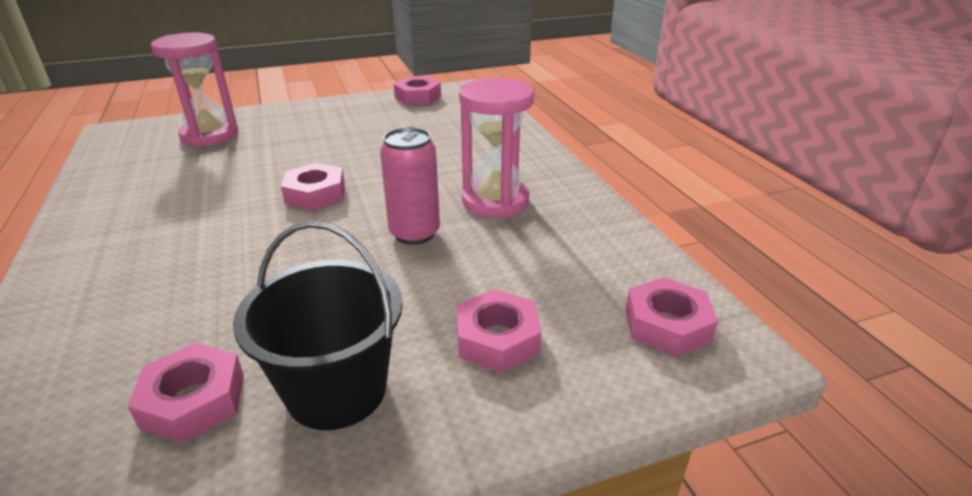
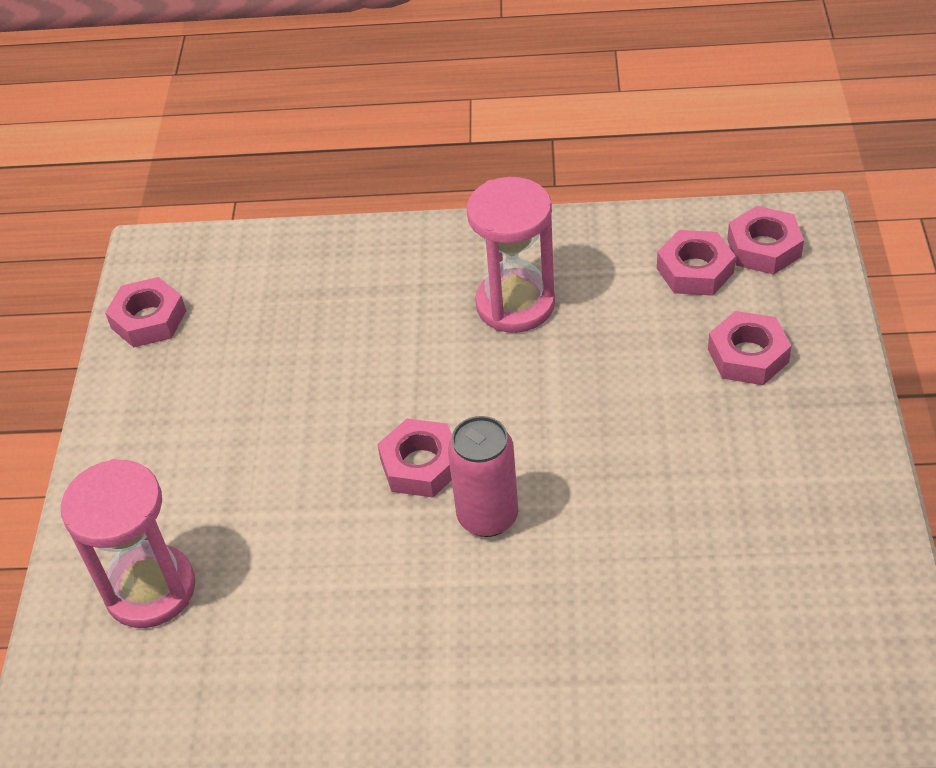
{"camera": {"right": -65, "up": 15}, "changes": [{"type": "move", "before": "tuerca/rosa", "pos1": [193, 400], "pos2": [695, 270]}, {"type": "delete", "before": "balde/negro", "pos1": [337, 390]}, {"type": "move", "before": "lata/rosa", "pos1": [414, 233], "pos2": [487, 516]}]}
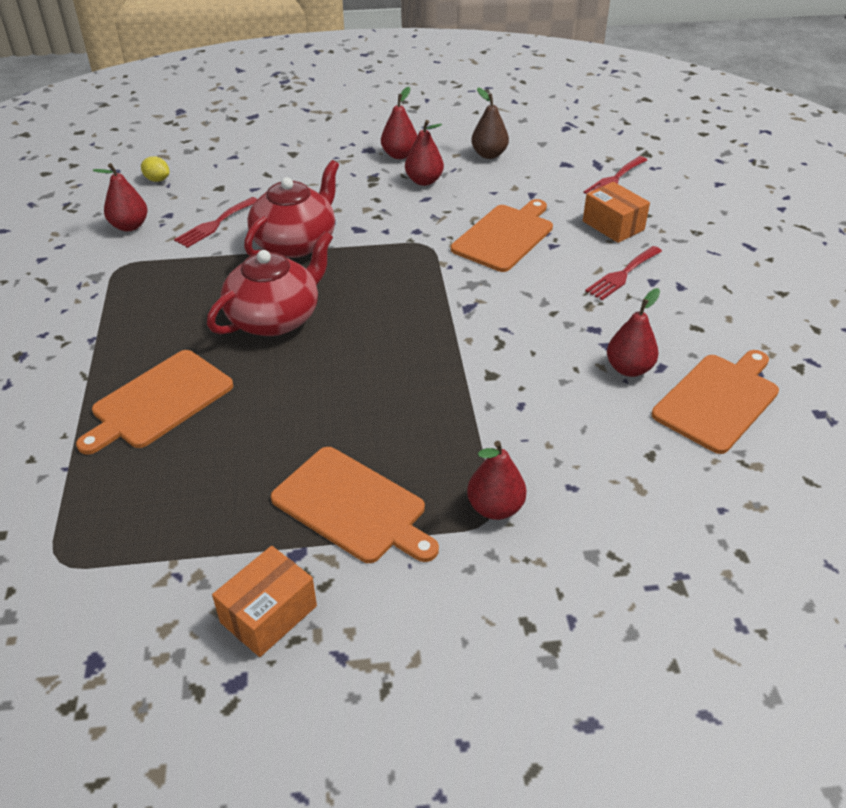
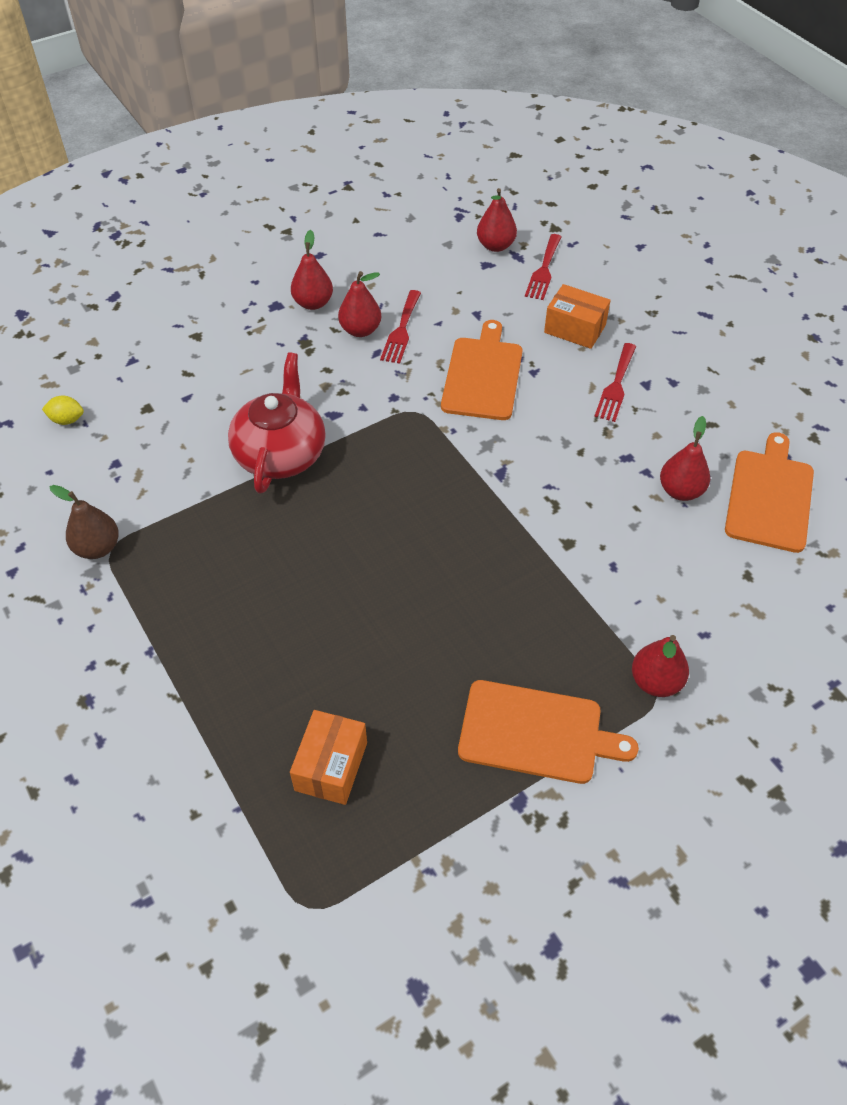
{"camera": {"right": -25, "up": 10}, "changes": [{"type": "delete", "before": "tabla de cortar/naranja", "pos1": [158, 401]}, {"type": "move", "before": "pera/rojo", "pos1": [129, 226], "pos2": [495, 246]}, {"type": "move", "before": "tenedor/rojo", "pos1": [215, 224], "pos2": [401, 330]}, {"type": "delete", "before": "tetera/rojo", "pos1": [275, 318]}, {"type": "move", "before": "caja/naranja", "pos1": [268, 614], "pos2": [331, 766]}, {"type": "move", "before": "pera/marrón", "pos1": [489, 154], "pos2": [97, 548]}]}
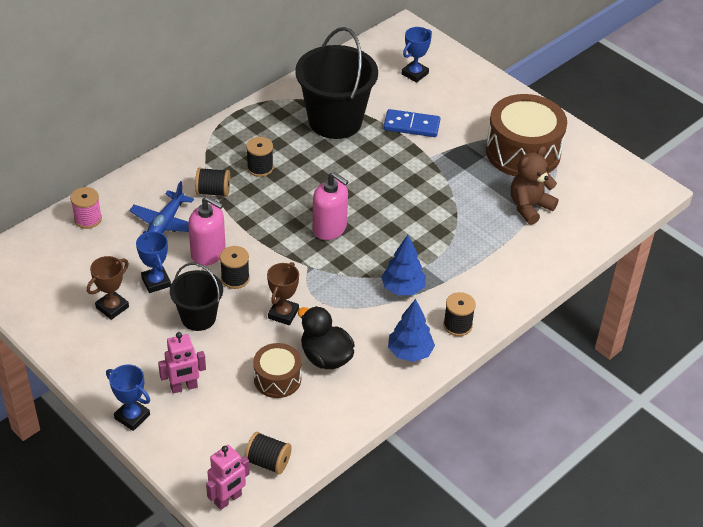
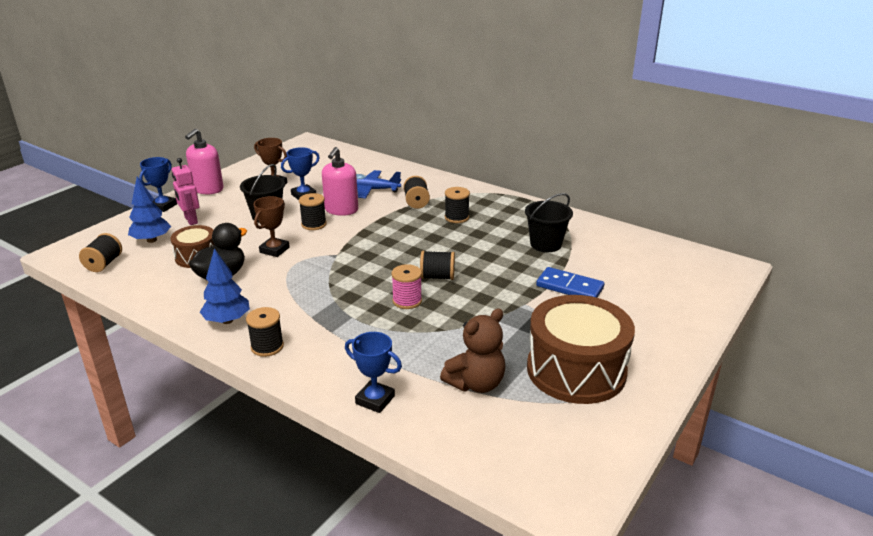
{"camera": {"right": 80, "up": -15}, "changes": [{"type": "move", "before": "carrete/rosa", "pos1": [88, 219], "pos2": [407, 301]}, {"type": "delete", "before": "robot/rosa", "pos1": [228, 499]}, {"type": "rotate", "before": "trofeo/marrón", "pos1": [283, 314], "pos2": [274, 250], "turn": -75}, {"type": "resize", "before": "balde/negro", "pos1": [335, 121], "pos2": [545, 244], "scale": 0.56}, {"type": "move", "before": "dispensador de jabón/rosa", "pos1": [329, 228], "pos2": [208, 189]}, {"type": "move", "before": "árbol/azul", "pos1": [403, 288], "pos2": [152, 240]}, {"type": "rotate", "before": "ficha de dominó/azul", "pos1": [411, 125], "pos2": [569, 287], "turn": -60}, {"type": "move", "before": "trofeo/azul", "pos1": [415, 74], "pos2": [375, 400]}, {"type": "rotate", "before": "osito/marrón", "pos1": [529, 207], "pos2": [476, 383], "turn": 105}, {"type": "insert", "after": "carrete/negro", "pos2": [437, 277]}]}
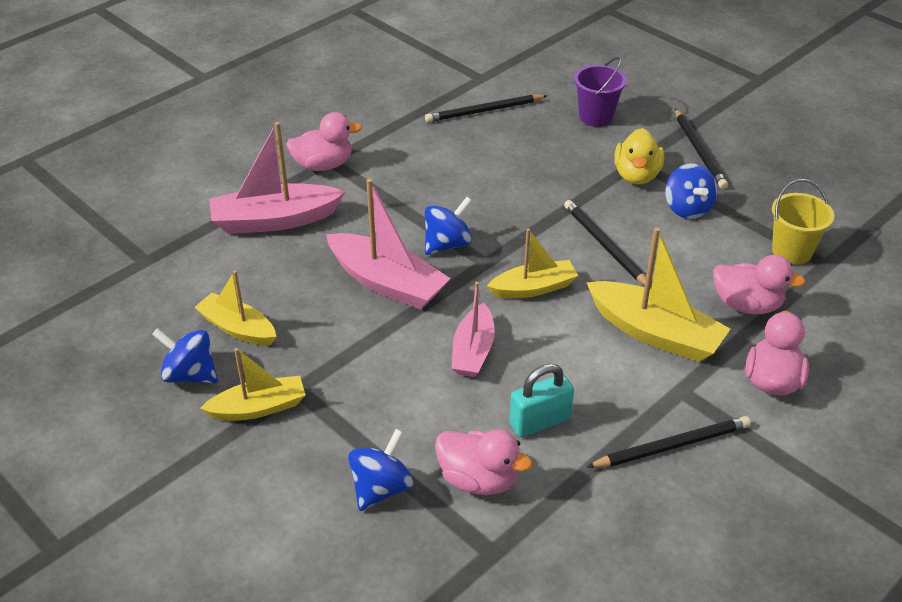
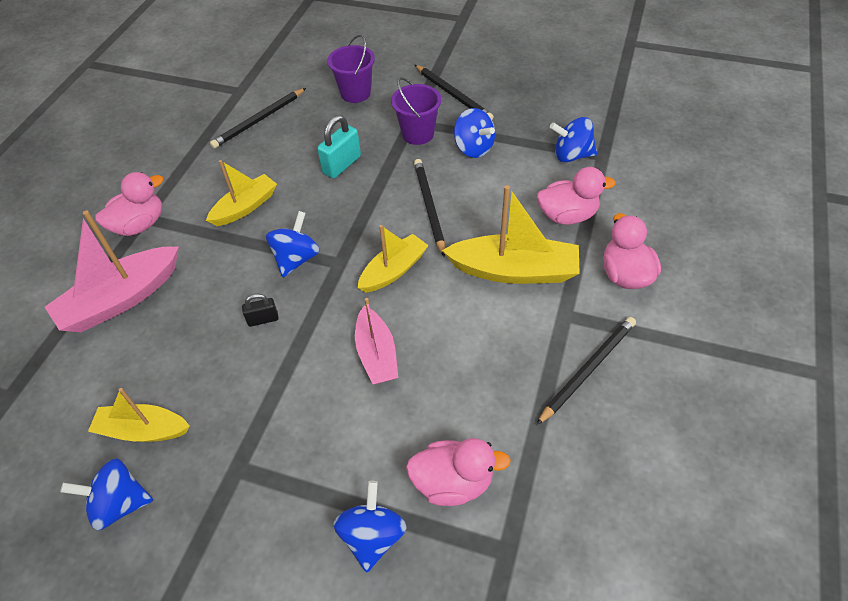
{"camera": {"right": -25, "up": 10}, "changes": [{"type": "move", "before": "barco/amarillo", "pos1": [258, 408], "pos2": [245, 207]}, {"type": "replace", "before": "barco/rosa", "after": "candado/negro", "pos1": [387, 283], "pos2": [263, 319]}, {"type": "move", "before": "candado/turquesa", "pos1": [540, 421], "pos2": [341, 165]}, {"type": "rotate", "before": "lápiz/negro", "pos1": [605, 246], "pos2": [429, 207], "turn": 45}, {"type": "replace", "before": "pato/amarillo", "after": "balde/morado", "pos1": [636, 175], "pos2": [418, 134]}, {"type": "replace", "before": "balde/amarillo", "after": "peonza/azul", "pos1": [791, 251], "pos2": [571, 155]}]}
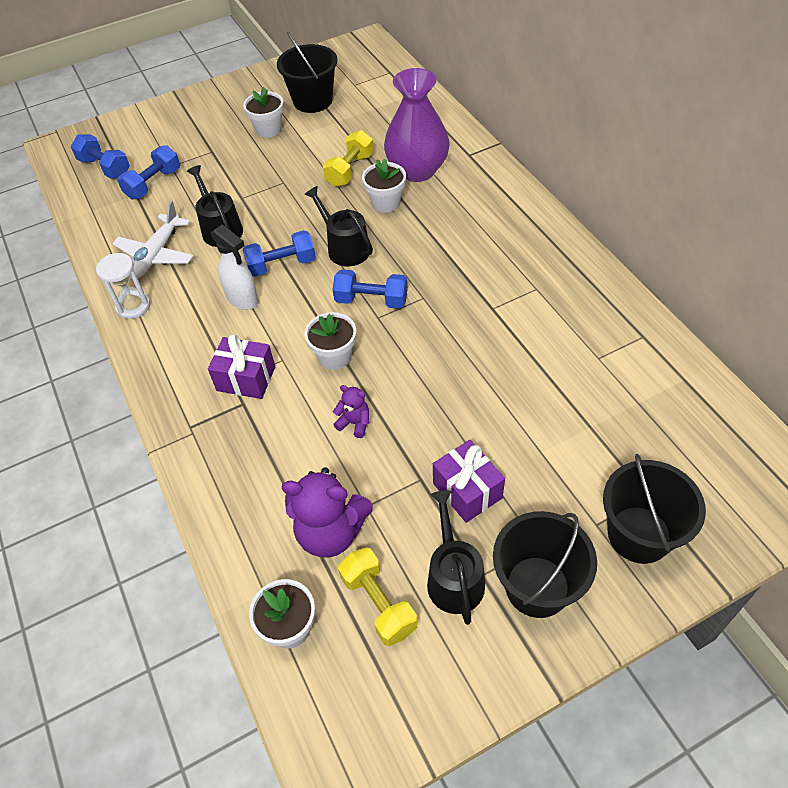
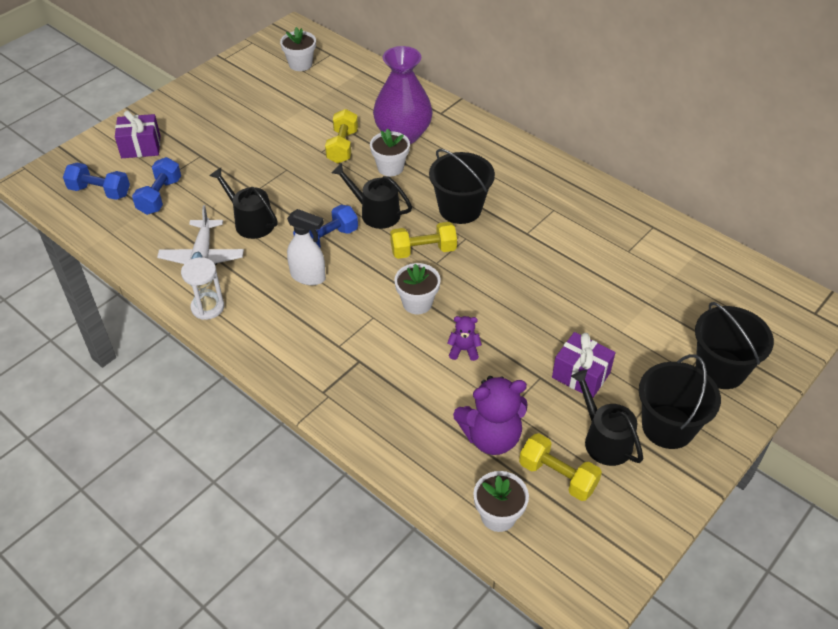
{"camera": {"right": -25, "up": -5}, "changes": [{"type": "move", "before": "regalo/morado", "pos1": [246, 379], "pos2": [141, 147]}, {"type": "move", "before": "maceta/blanco", "pos1": [268, 129], "pos2": [300, 64]}, {"type": "move", "before": "balde/negro", "pos1": [313, 101], "pos2": [460, 209]}, {"type": "recolor", "before": "mancuerna/azul", "after": "mancuerna/amarillo", "pos1": [371, 300], "pos2": [423, 250]}]}
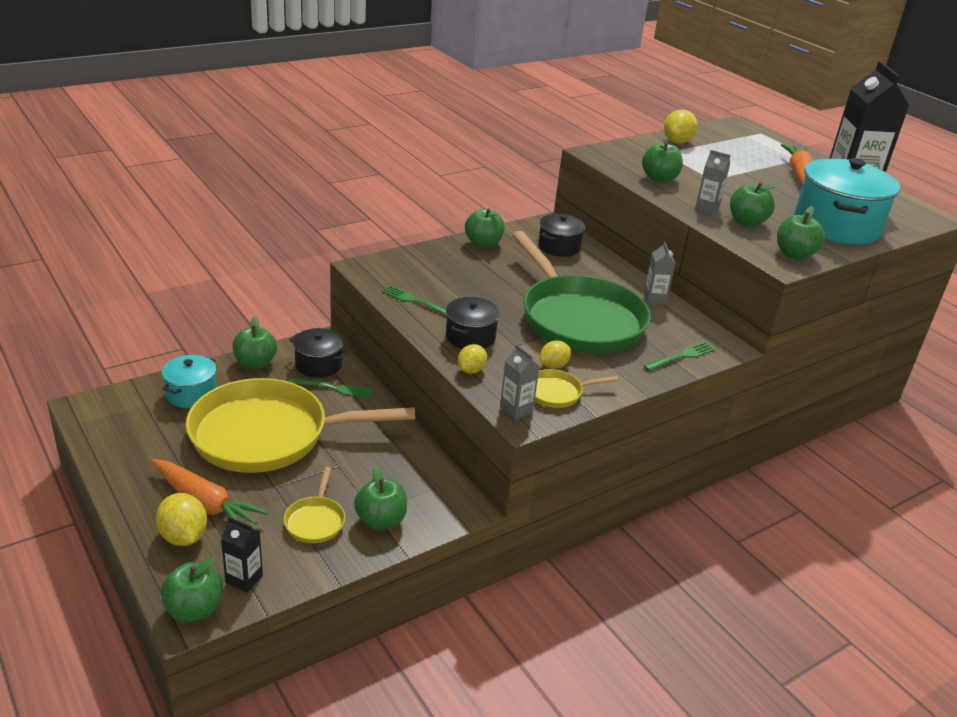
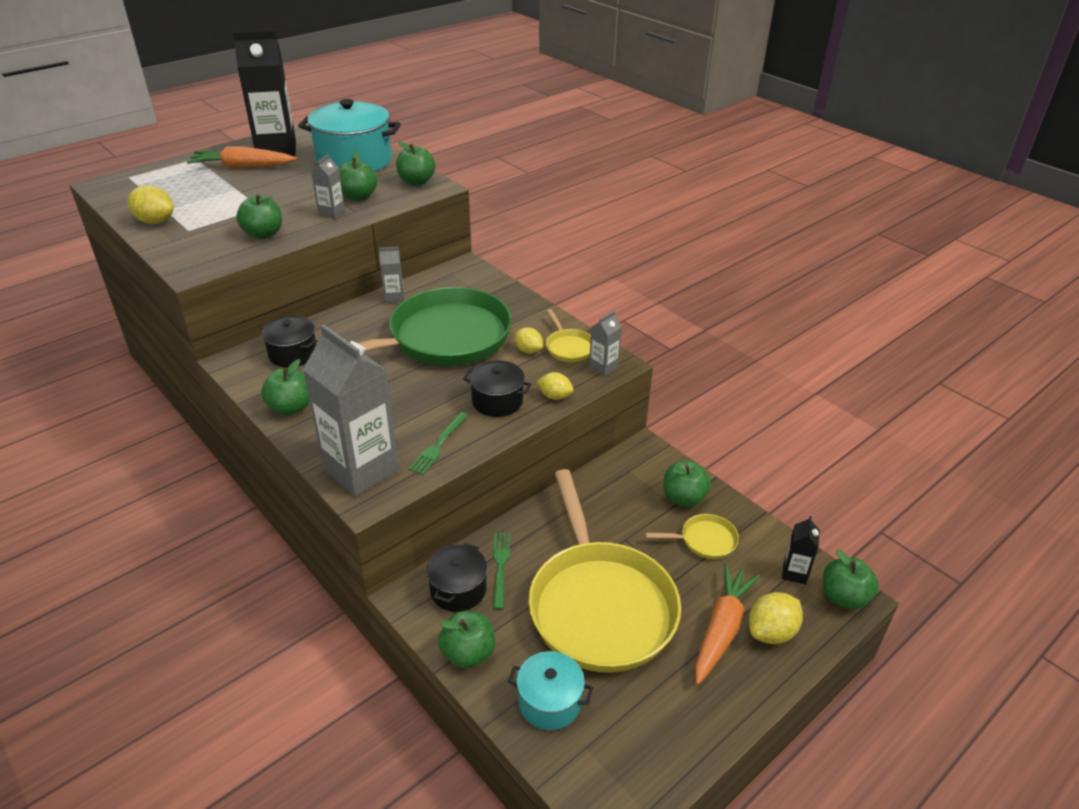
{"camera": {"right": -95, "up": 5}, "changes": [{"type": "delete", "before": "tenedor/verde", "pos1": [681, 356]}, {"type": "insert", "after": "cartón de leche/gris", "pos2": [361, 470]}]}
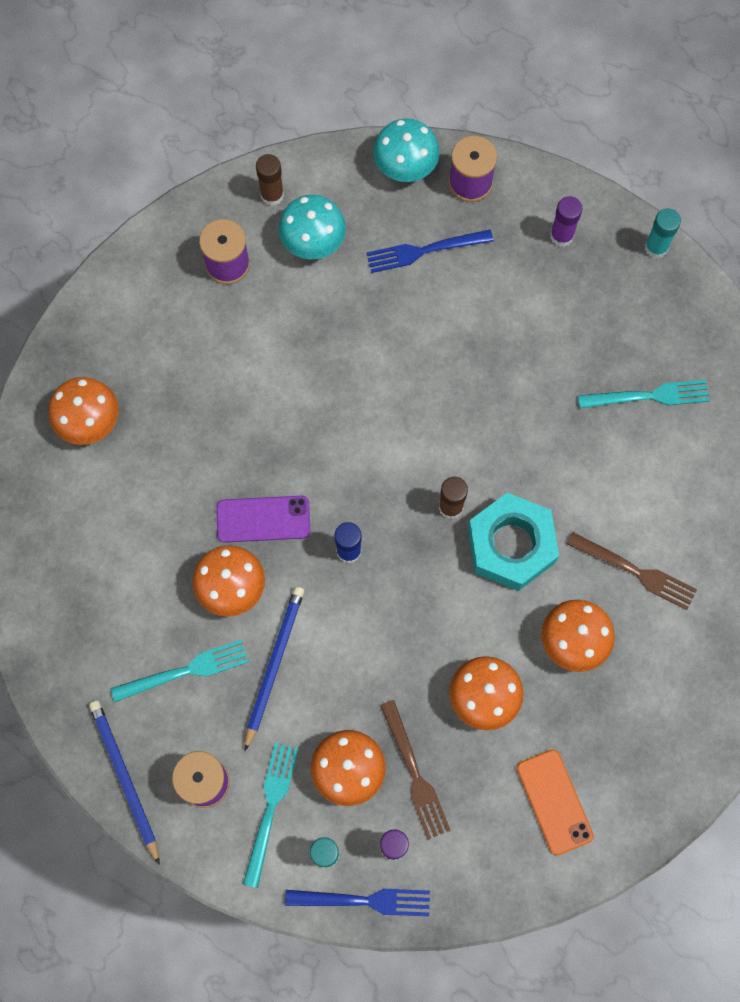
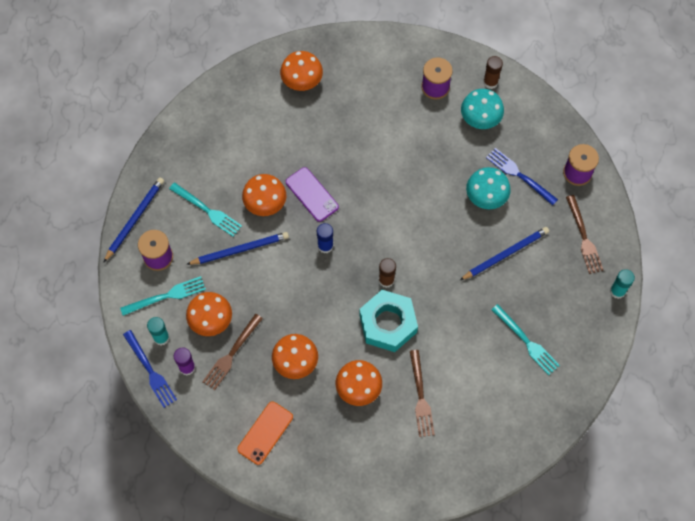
{"camera": {"right": 55, "up": -5}, "changes": [{"type": "move", "before": "seta/turquesa", "pos1": [405, 167], "pos2": [486, 197]}, {"type": "replace", "before": "barra de pegamento/morado", "after": "tenedor/marrón", "pos1": [561, 236], "pos2": [584, 238]}, {"type": "insert", "after": "lápiz/azul", "pos2": [505, 254]}]}
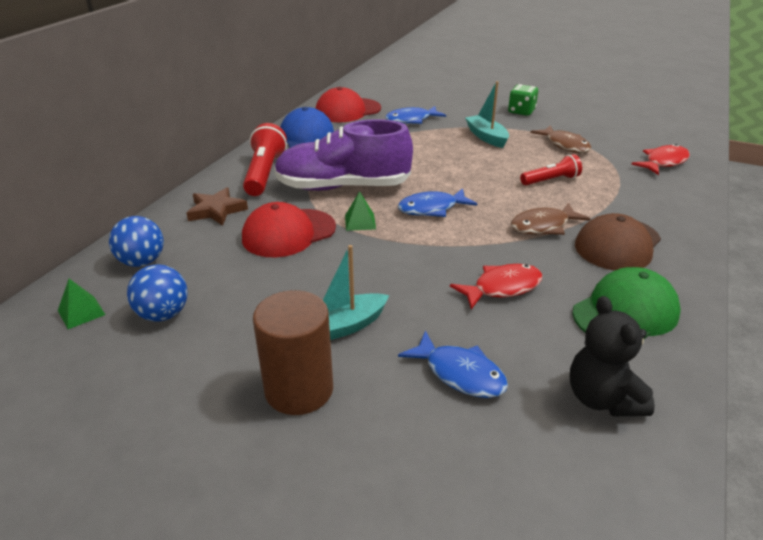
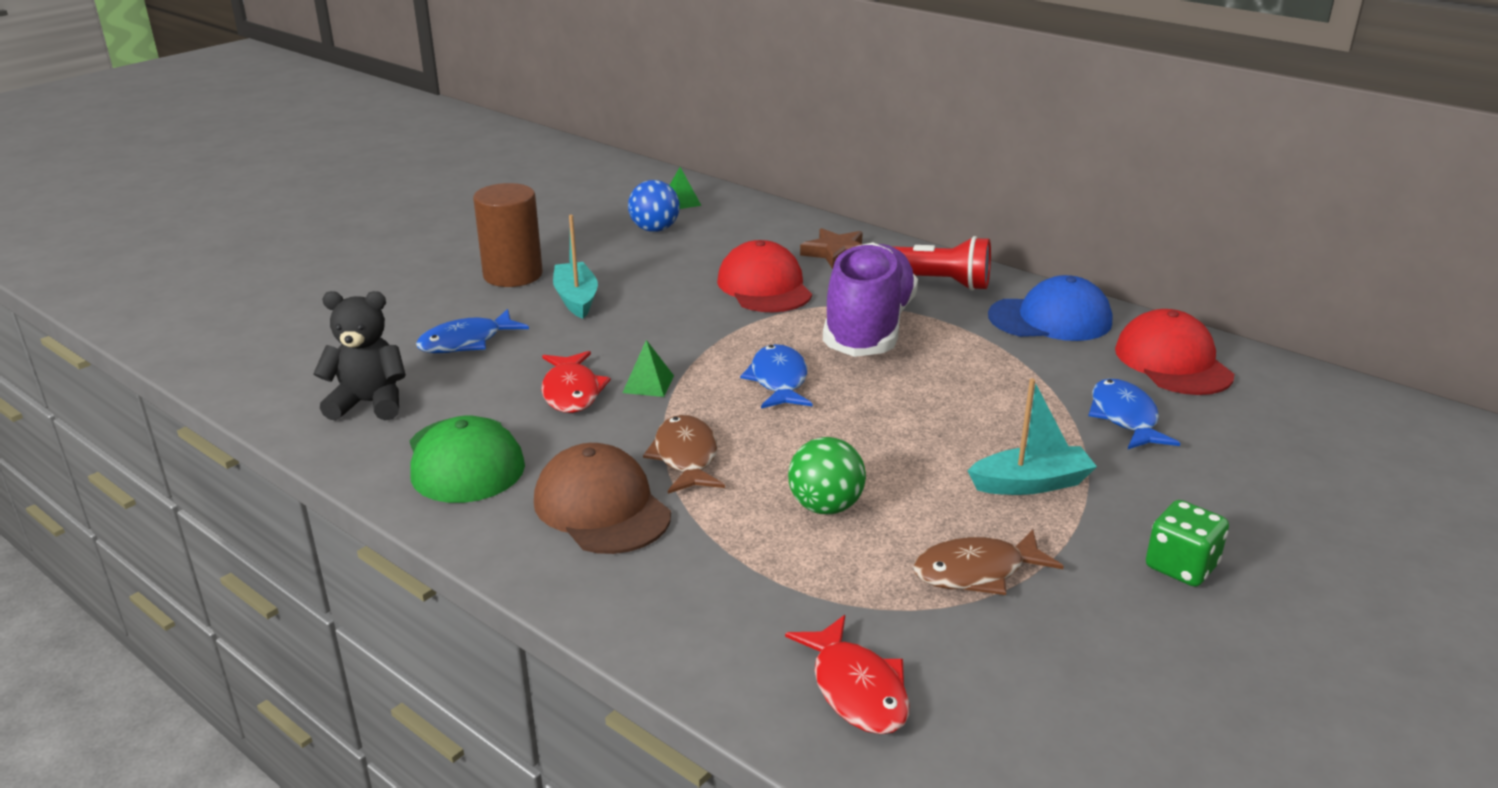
{"camera": {"right": 105, "up": -5}, "changes": [{"type": "delete", "before": "pelota/azul", "pos1": [142, 262]}, {"type": "move", "before": "pirámide/verde", "pos1": [360, 222], "pos2": [648, 384]}, {"type": "replace", "before": "lámpara de mano/rojo", "after": "pelota/verde", "pos1": [551, 180], "pos2": [825, 507]}]}
